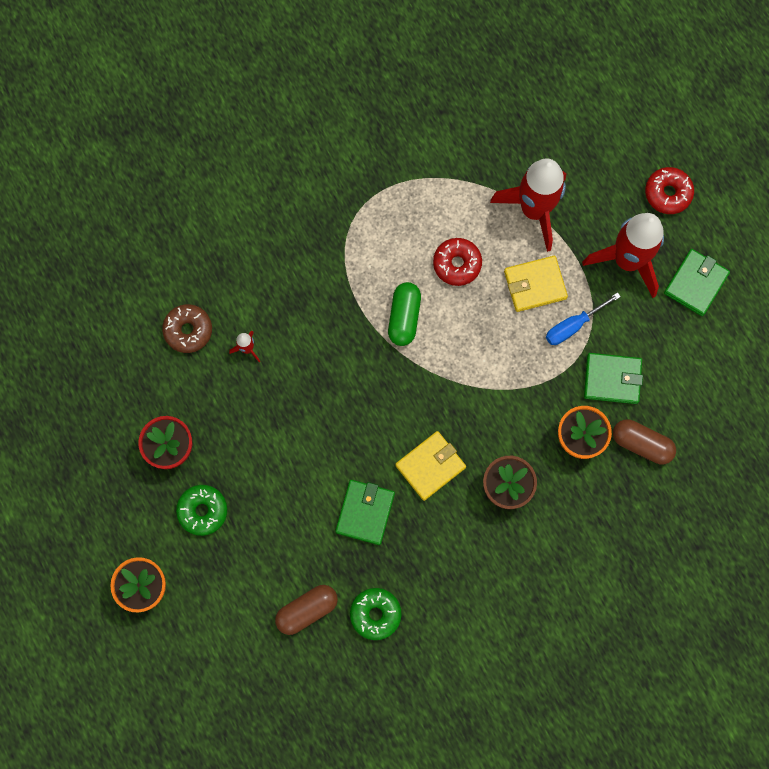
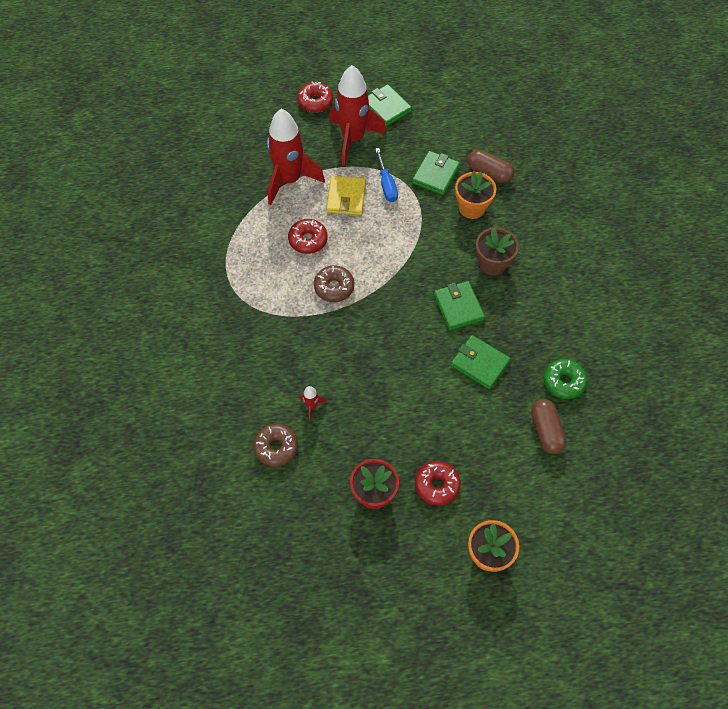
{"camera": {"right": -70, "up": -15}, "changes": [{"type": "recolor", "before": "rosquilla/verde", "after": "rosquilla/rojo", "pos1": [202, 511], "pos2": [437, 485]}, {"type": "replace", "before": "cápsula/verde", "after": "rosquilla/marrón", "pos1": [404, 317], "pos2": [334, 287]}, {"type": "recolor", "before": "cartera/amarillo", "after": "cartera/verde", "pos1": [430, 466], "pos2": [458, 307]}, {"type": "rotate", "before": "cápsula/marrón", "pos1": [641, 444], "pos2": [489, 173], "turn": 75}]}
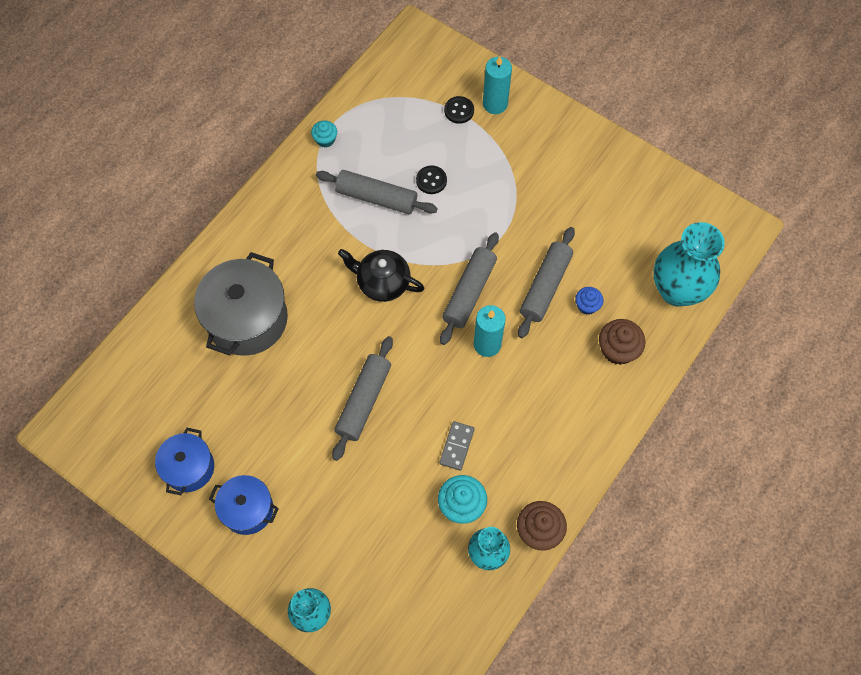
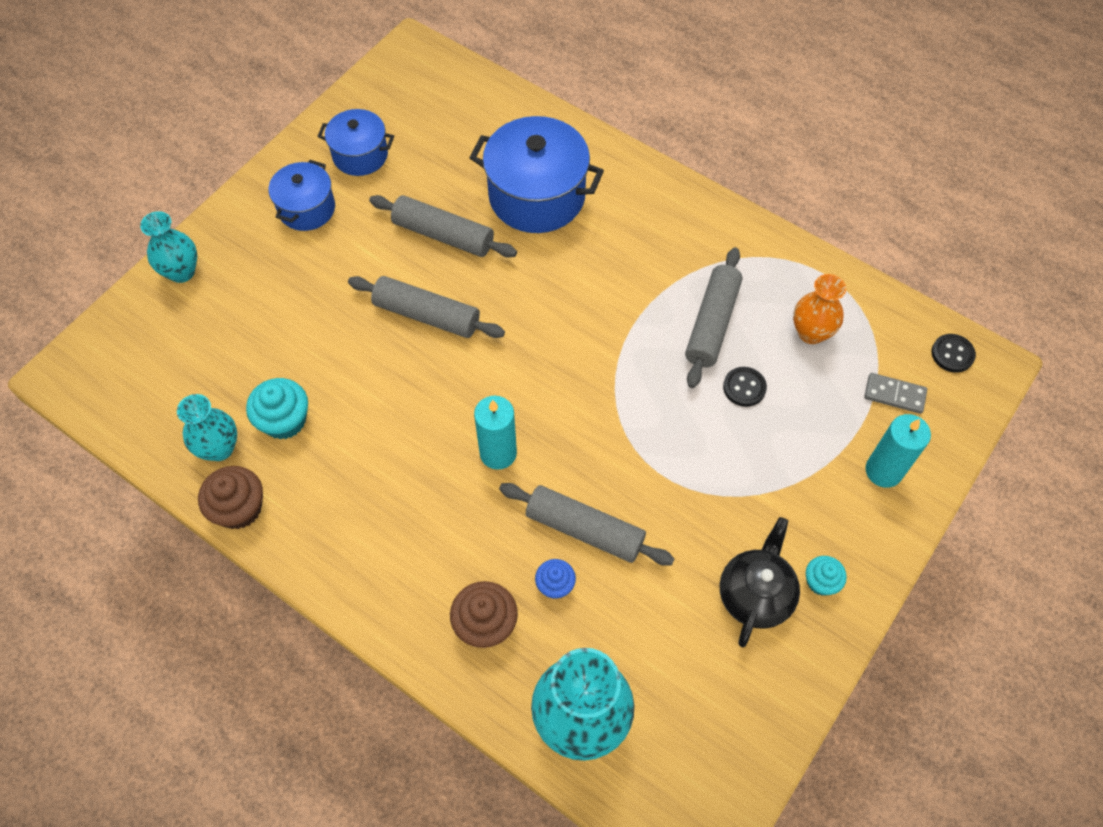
{"camera": {"right": 90, "up": -5}, "changes": [{"type": "recolor", "before": "olla/gris", "after": "olla/azul", "pos1": [247, 319], "pos2": [537, 196]}, {"type": "move", "before": "magdalena/turquesa", "pos1": [325, 139], "pos2": [821, 582]}, {"type": "move", "before": "tetera/negro", "pos1": [382, 282], "pos2": [755, 594]}, {"type": "move", "before": "ficha de dominó/gris", "pos1": [456, 446], "pos2": [894, 394]}, {"type": "move", "before": "rodillo/gris", "pos1": [469, 292], "pos2": [443, 235]}, {"type": "move", "before": "botón/negro", "pos1": [459, 110], "pos2": [952, 354]}, {"type": "insert", "after": "florero/naranja", "pos2": [811, 332]}]}
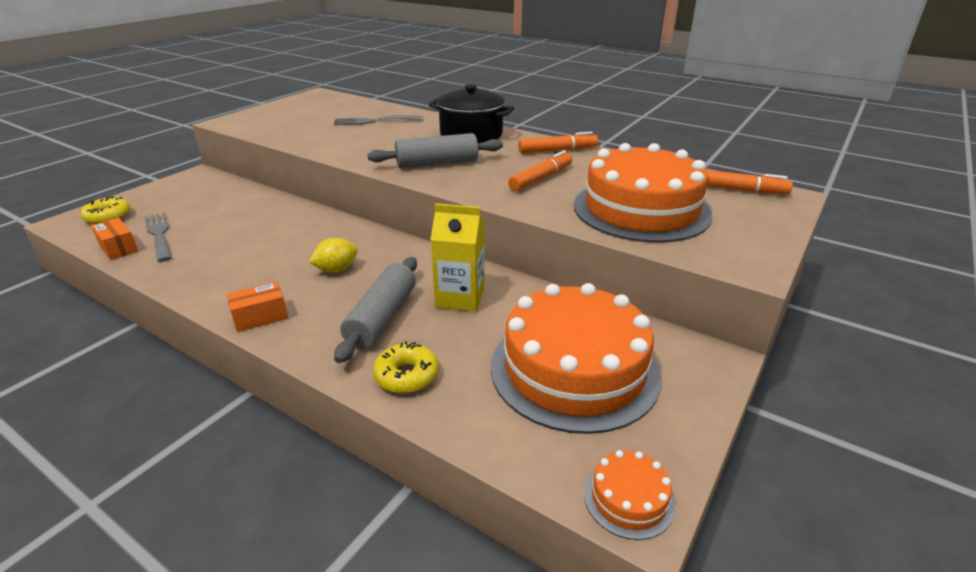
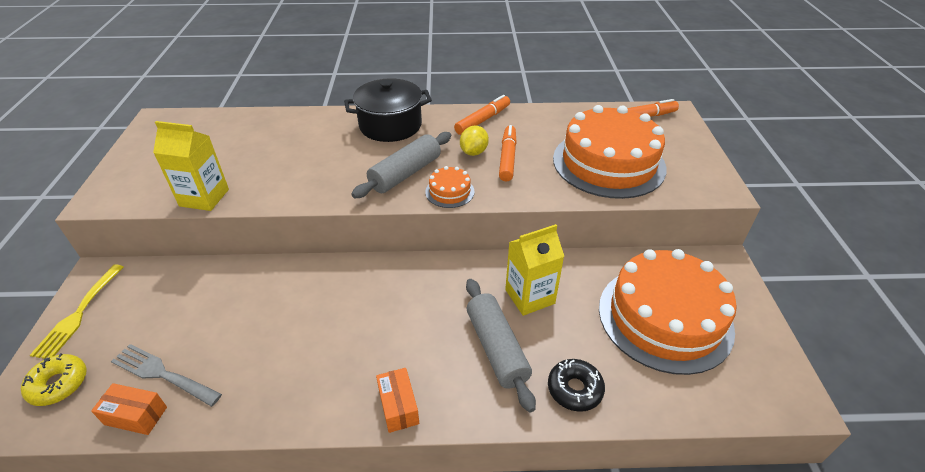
{"camera": {"right": -35, "up": 10}, "changes": [{"type": "rotate", "before": "caja/naranja", "pos1": [260, 317], "pos2": [398, 406], "turn": -45}, {"type": "move", "before": "limón/amarillo", "pos1": [336, 269], "pos2": [473, 152]}, {"type": "delete", "before": "tenedor/gris", "pos1": [374, 121]}, {"type": "recolor", "before": "rosquilla/amarillo", "after": "rosquilla/negro", "pos1": [406, 376], "pos2": [574, 389]}, {"type": "move", "before": "tarta/naranja", "pos1": [628, 499], "pos2": [449, 192]}, {"type": "insert", "after": "tenedor/amarillo", "pos2": [79, 314]}, {"type": "insert", "after": "cartón de leche/amarillo", "pos2": [204, 197]}]}
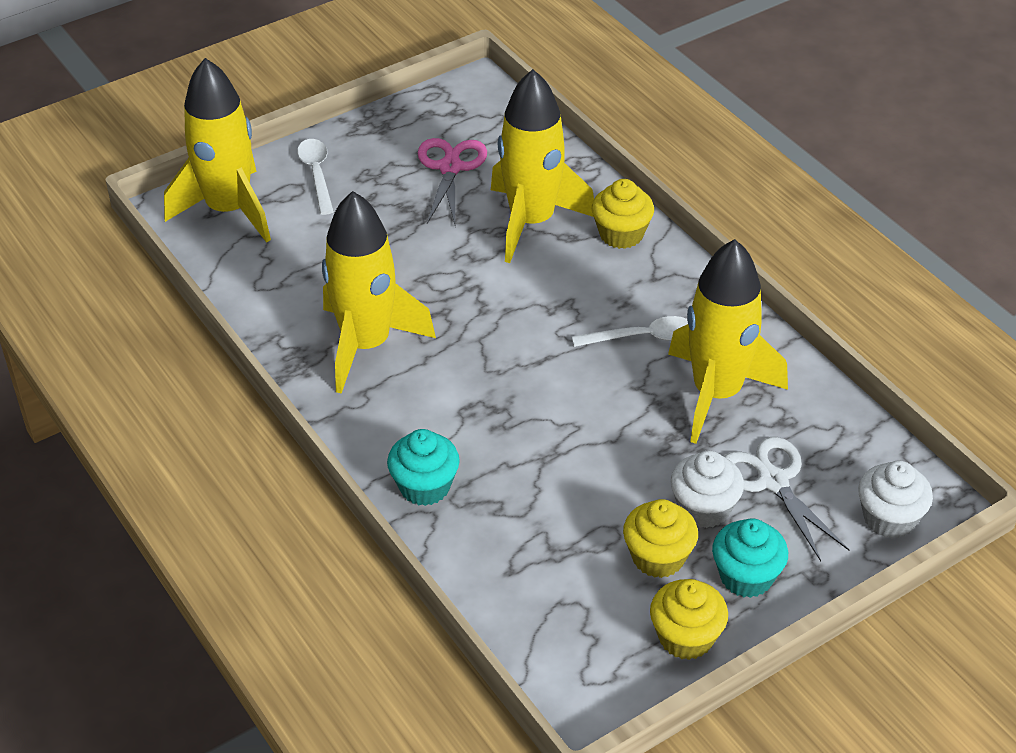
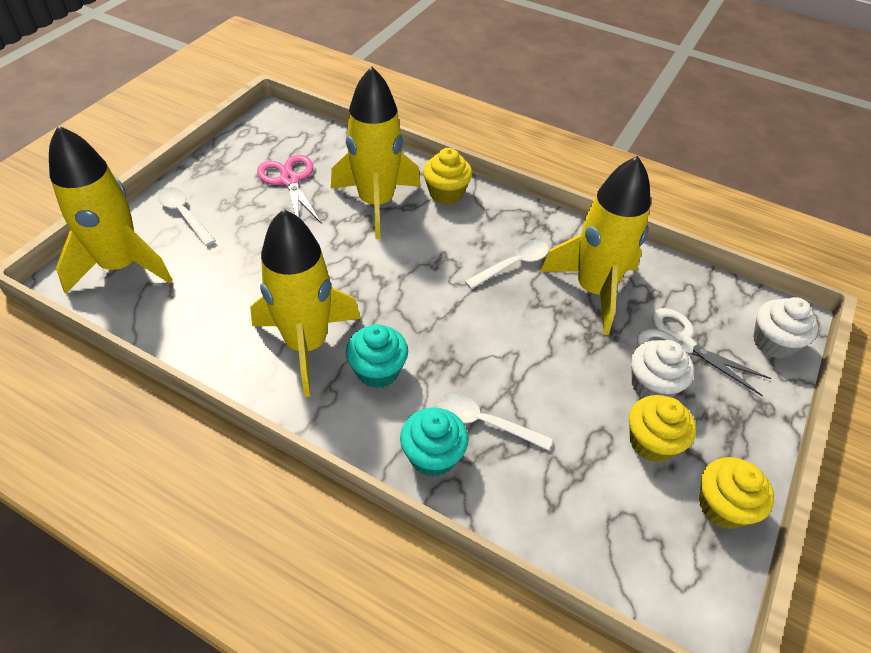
{"camera": {"right": -30, "up": 5}, "changes": [{"type": "move", "before": "magdalena/turquesa", "pos1": [746, 576], "pos2": [377, 370]}, {"type": "insert", "after": "cuchara/blanco", "pos2": [484, 422]}]}
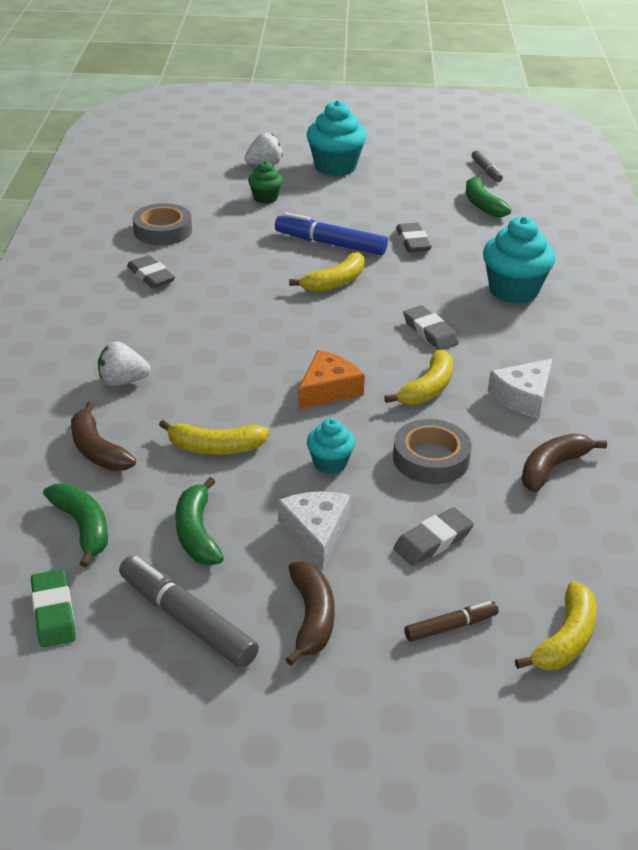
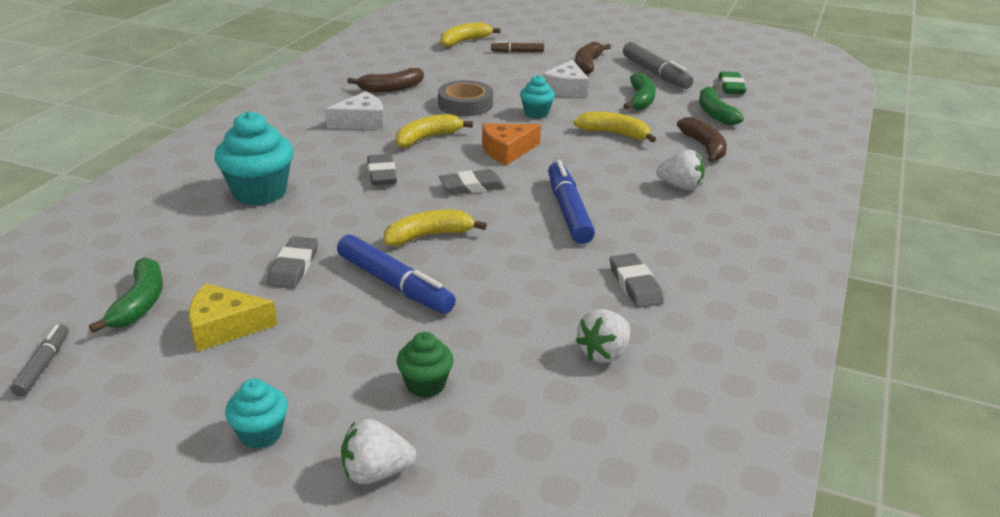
{"camera": {"right": -160, "up": -5}, "changes": [{"type": "replace", "before": "cinta adhesiva/gris", "after": "fresa/blanco", "pos1": [163, 230], "pos2": [604, 353]}, {"type": "resize", "before": "magdalena/turquesa", "pos1": [335, 167], "pos2": [261, 434], "scale": 0.55}, {"type": "move", "before": "goma de borrar/gris", "pos1": [433, 541], "pos2": [472, 186]}, {"type": "insert", "after": "queso/amarillo", "pos2": [224, 327]}, {"type": "insert", "after": "rotulador/azul", "pos2": [568, 211]}]}
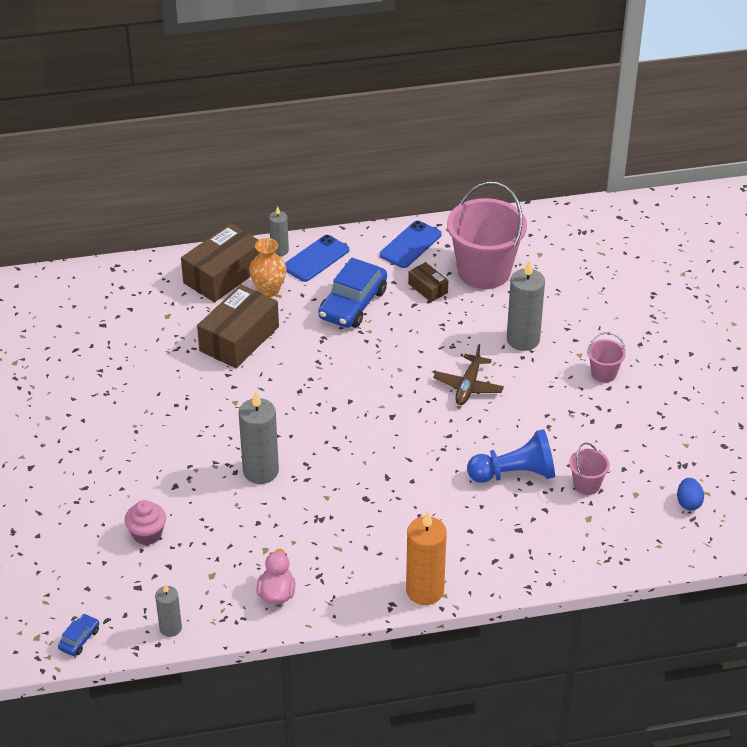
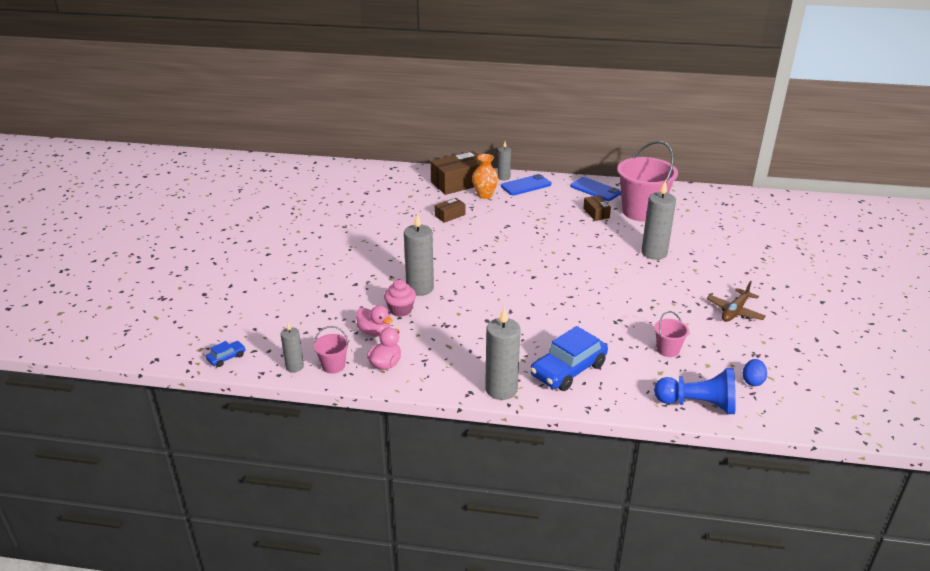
{"camera": {"right": 20, "up": -10}, "changes": [{"type": "move", "before": "magdalena/rosa", "pos1": [147, 534], "pos2": [400, 310]}, {"type": "resize", "before": "caja/marrón", "pos1": [239, 338], "pos2": [450, 215], "scale": 0.5}, {"type": "move", "before": "coche/azul", "pos1": [353, 304], "pos2": [568, 370]}, {"type": "rotate", "before": "móvil/azul", "pos1": [410, 245], "pos2": [595, 189], "turn": 75}, {"type": "recolor", "before": "vela/naranja", "after": "vela/gris", "pos1": [425, 591], "pos2": [501, 389]}, {"type": "move", "before": "avión/marrón", "pos1": [468, 386], "pos2": [734, 311]}, {"type": "move", "before": "peón/azul", "pos1": [514, 474], "pos2": [698, 404]}, {"type": "move", "before": "balde/rosa", "pos1": [603, 373], "pos2": [333, 366]}, {"type": "insert", "after": "pato/rosa", "pos2": [374, 332]}]}
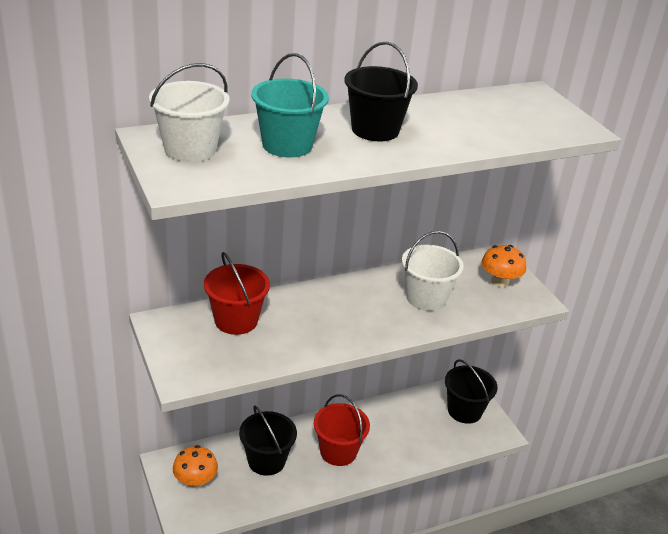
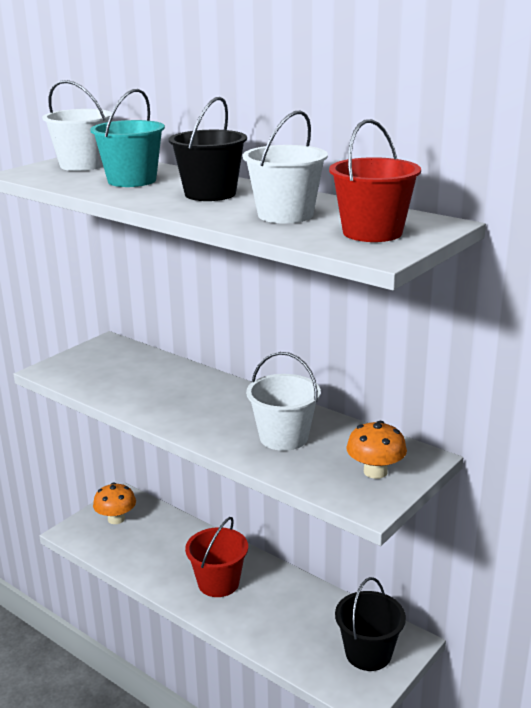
{"camera": {"right": 65, "up": -10}, "changes": [{"type": "move", "before": "balde/rojo", "pos1": [236, 320], "pos2": [372, 232]}, {"type": "delete", "before": "balde/negro", "pos1": [266, 460]}, {"type": "insert", "after": "balde/blanco", "pos2": [285, 215]}]}
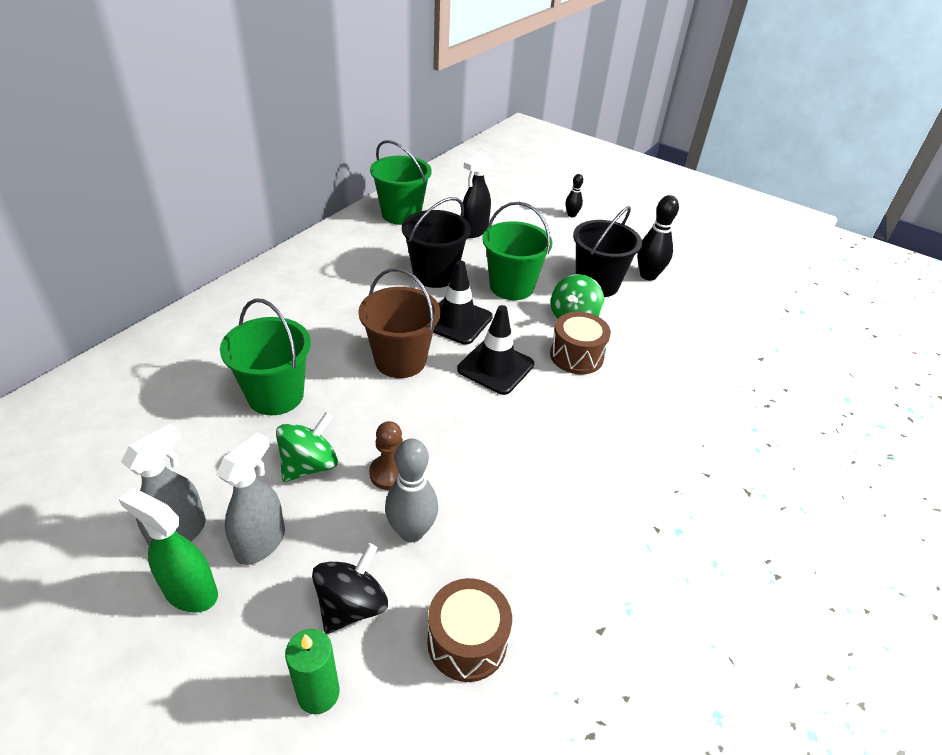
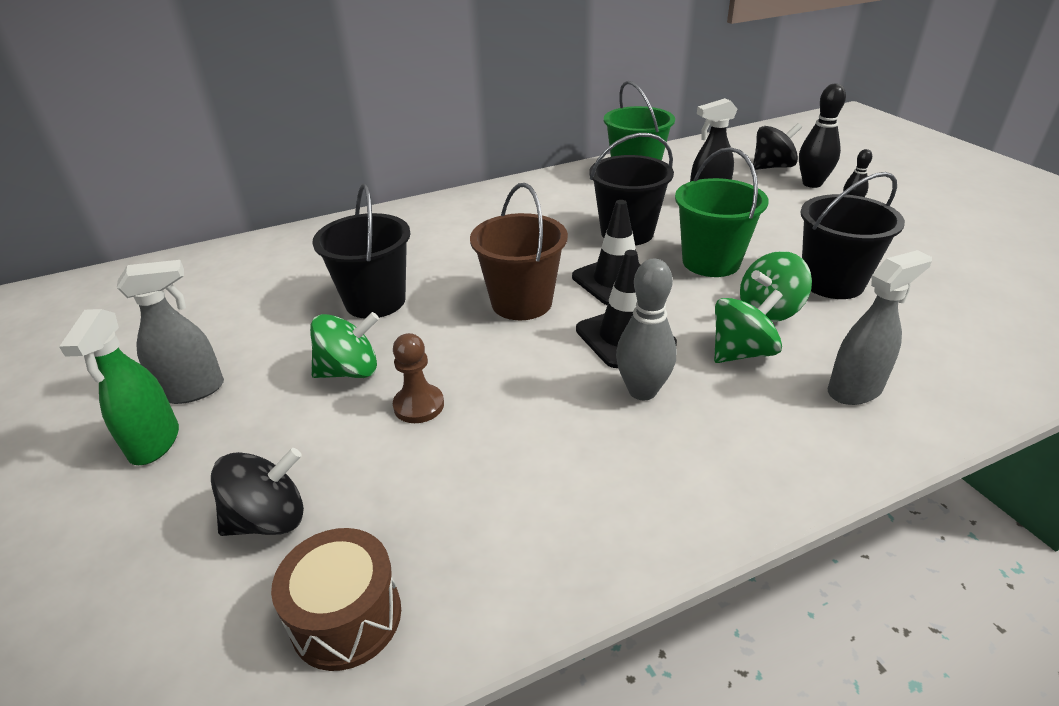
{"camera": {"right": 35, "up": -5}, "changes": [{"type": "rotate", "before": "pulverizador/verde", "pos1": [190, 592], "pos2": [154, 443], "turn": -150}, {"type": "move", "before": "pulverizador/gris", "pos1": [261, 542], "pos2": [855, 390]}, {"type": "recolor", "before": "balde/verde", "after": "balde/negro", "pos1": [275, 395], "pos2": [375, 301]}, {"type": "delete", "before": "vela/verde", "pos1": [318, 693]}, {"type": "move", "before": "bolo/gris", "pos1": [411, 531], "pos2": [642, 391]}, {"type": "replace", "before": "tambor/marrón", "after": "peonza/verde", "pos1": [576, 356], "pos2": [741, 352]}, {"type": "move", "before": "bolo/negro", "pos1": [648, 275], "pos2": [812, 183]}, {"type": "insert", "after": "peonza/negro", "pos2": [772, 167]}]}
